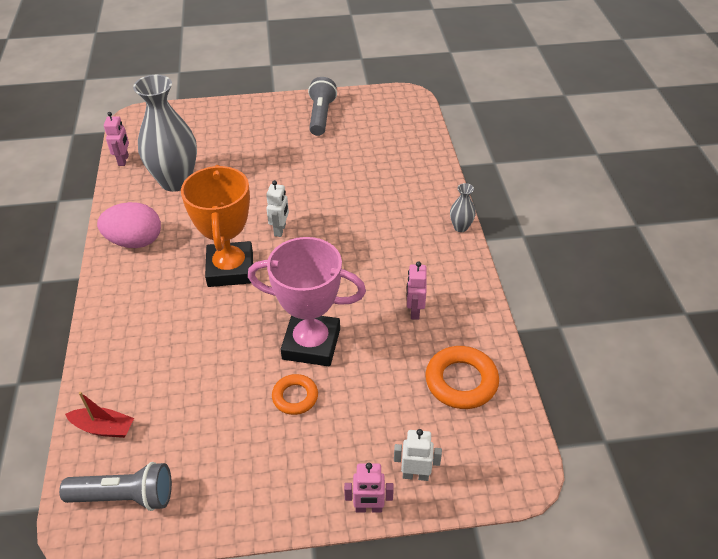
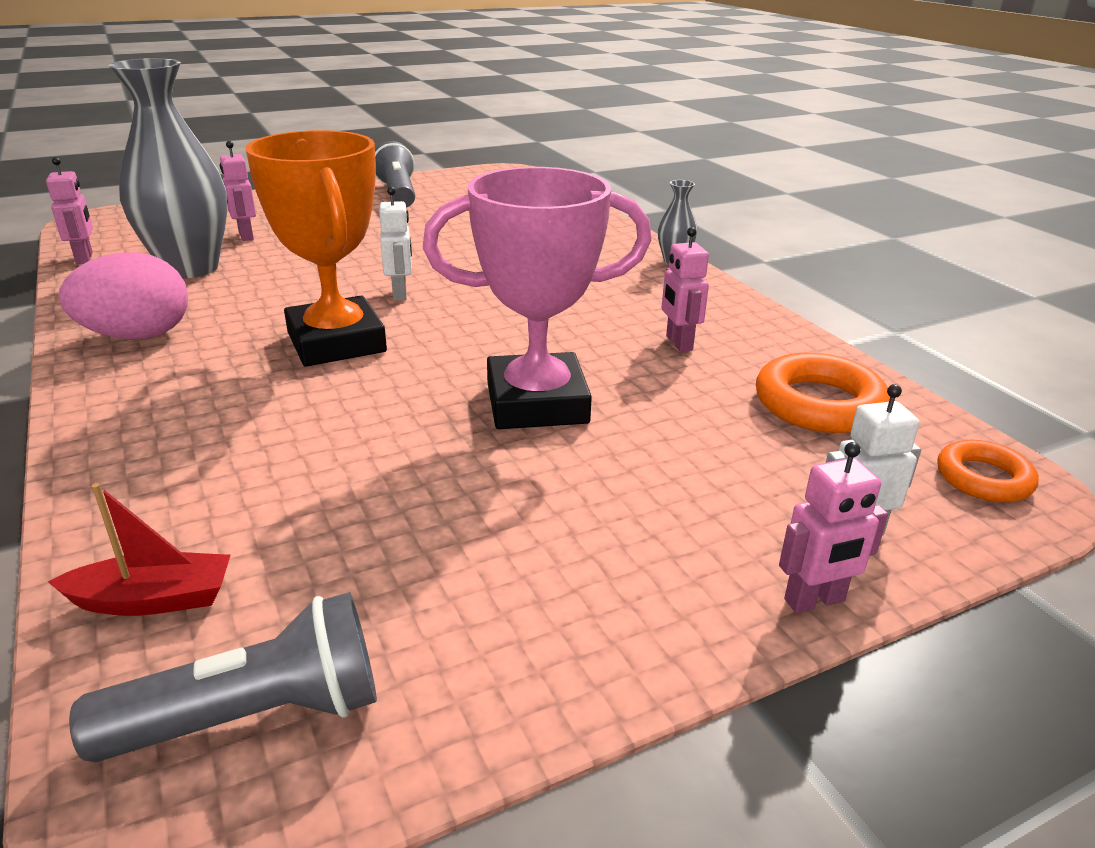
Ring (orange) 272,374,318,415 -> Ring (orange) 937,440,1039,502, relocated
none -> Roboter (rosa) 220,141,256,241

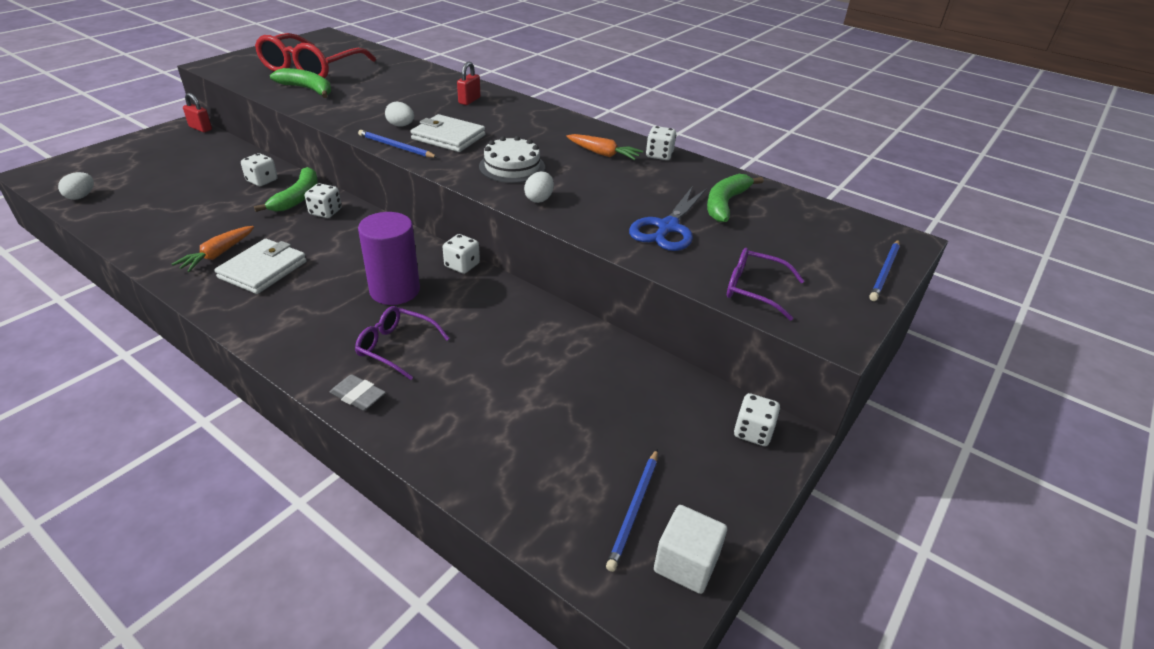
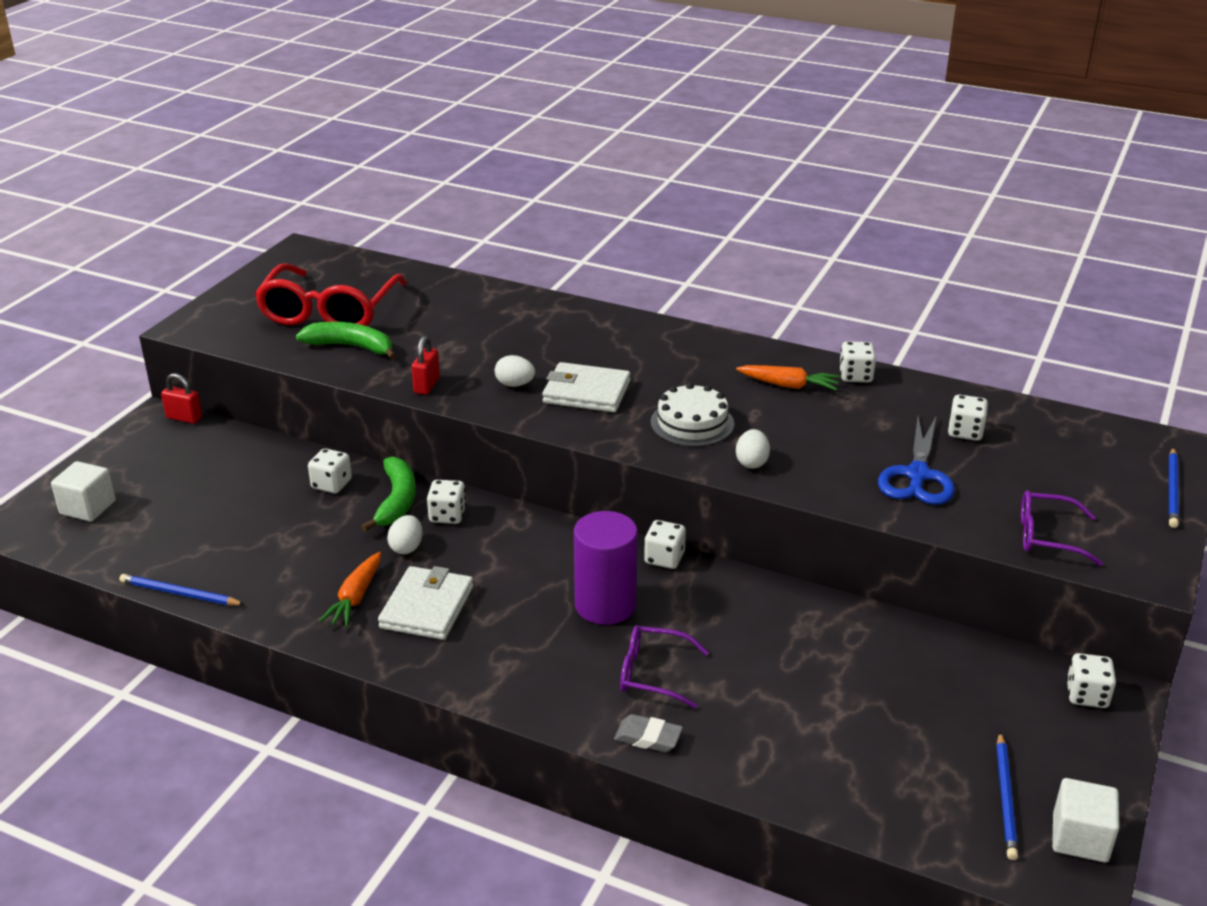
Vorhängeschloss (rot) 457,62,481,105 -> Vorhängeschloss (rot) 411,336,440,395, relocated
Bleistift (blau) 358,130,437,158 -> Bleistift (blau) 119,574,245,605, relocated
Ei (weiß) 58,172,94,200 -> Ei (weiß) 387,515,423,554, relocated
Banane (grün) 707,174,764,222 -> Spielwürfel (weiß) 948,395,988,441
none -> Kubus (weiß) 51,461,116,522

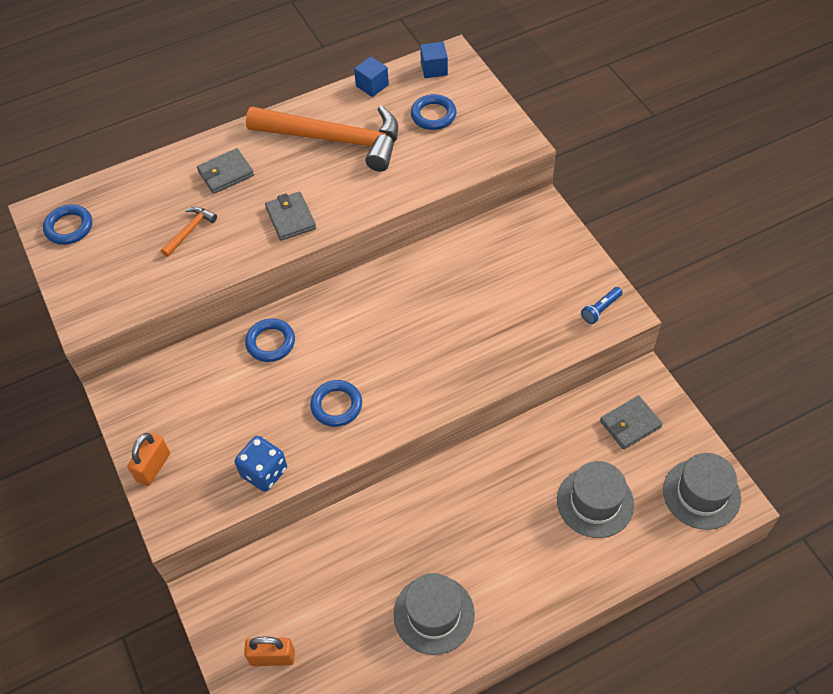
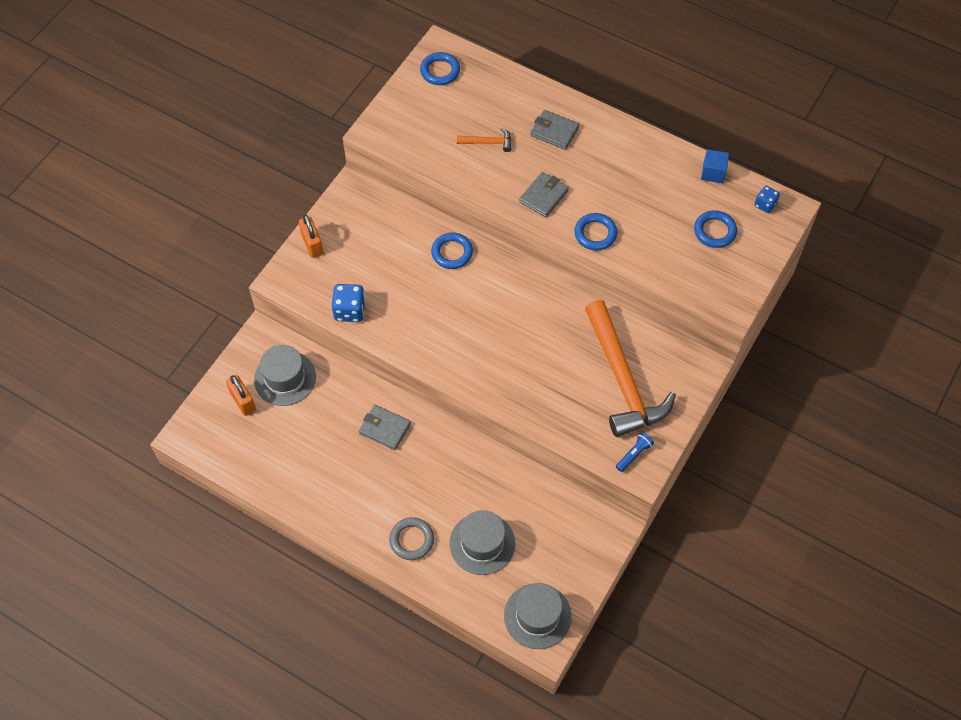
Kubus (blau) 420,42,448,78 -> Spielwürfel (blau) 754,186,780,213
Hammer (orange) 246,105,398,172 -> Hammer (orange) 585,300,676,437, relocated
Taschenlampe (blau) 581,287,623,324 -> Taschenlampe (blau) 616,432,654,472, 120 degrees clockwise
Ring (blau) 310,380,362,427 -> Ring (blau) 574,213,617,251, relocated
Geldbörse (grau) 600,396,663,450 -> Geldbörse (grau) 359,405,411,450, relocated
Vorhängeschloss (orange) 127,433,170,486 -> Vorhängeschloss (orange) 299,215,323,258, 75 degrees clockwise
Hut (grau) 393,573,475,655 -> Hut (grau) 254,345,316,406, relocated
none -> Ring (grau) 389,517,434,560

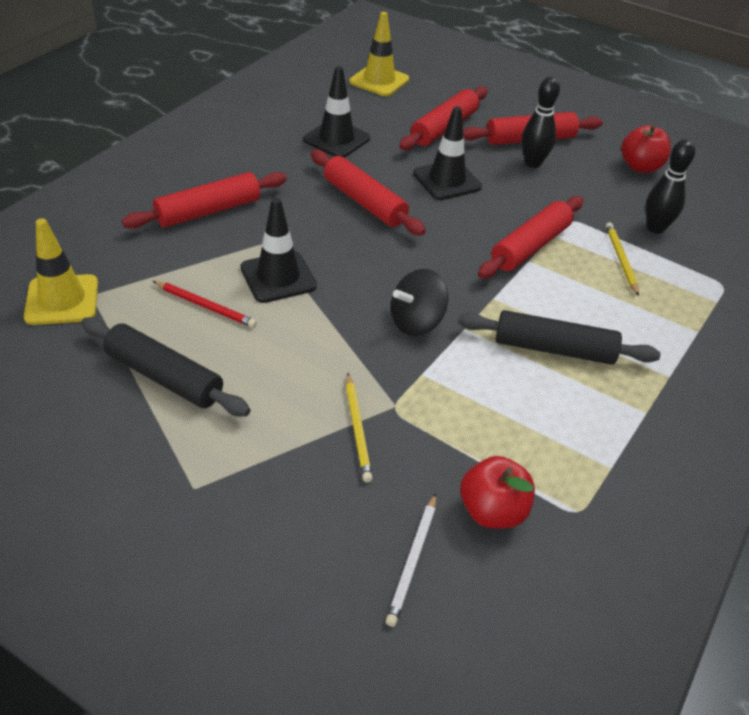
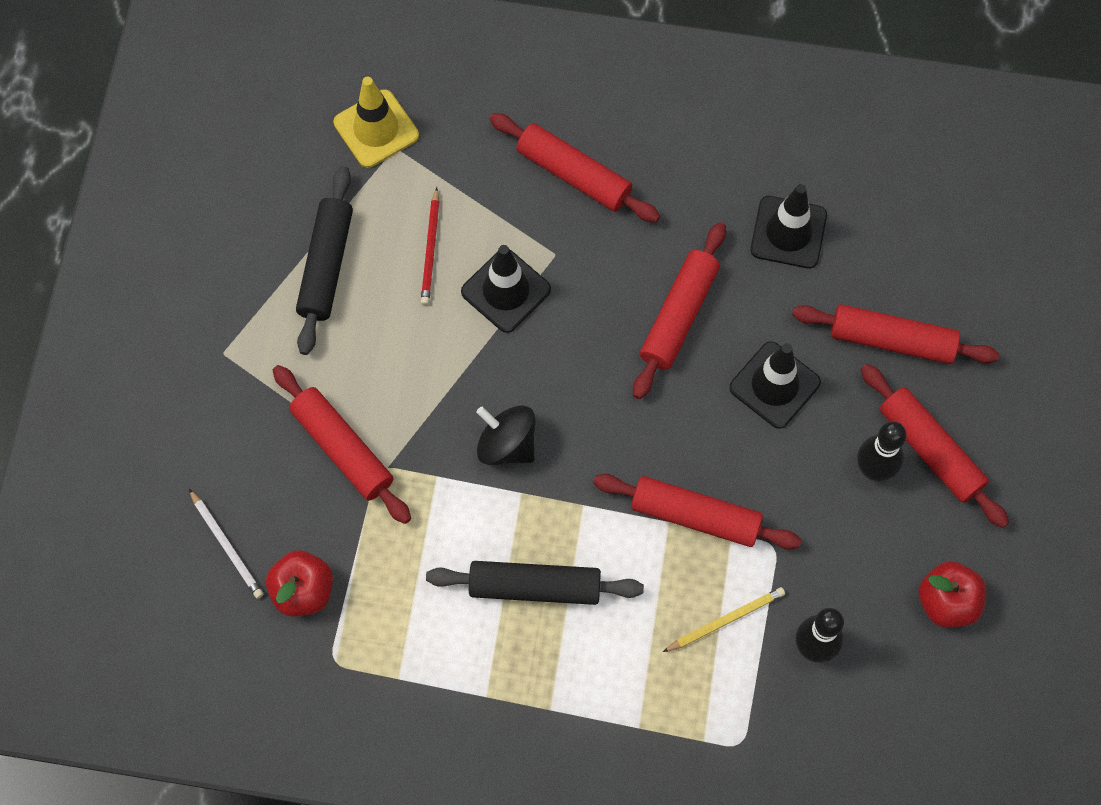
Leitkegel (gelb) 349,12,409,96 -> none
Nudelholz (schwarz) 458,310,661,365 -> Nudelholz (schwarz) 426,561,644,605, 75 degrees counterclockwise
Bleistift (gelb) 346,373,373,483 -> Nudelholz (rot) 273,365,411,524
Bleistift (weiß) 386,493,436,627 -> Bleistift (weiß) 189,489,263,599, 120 degrees counterclockwise

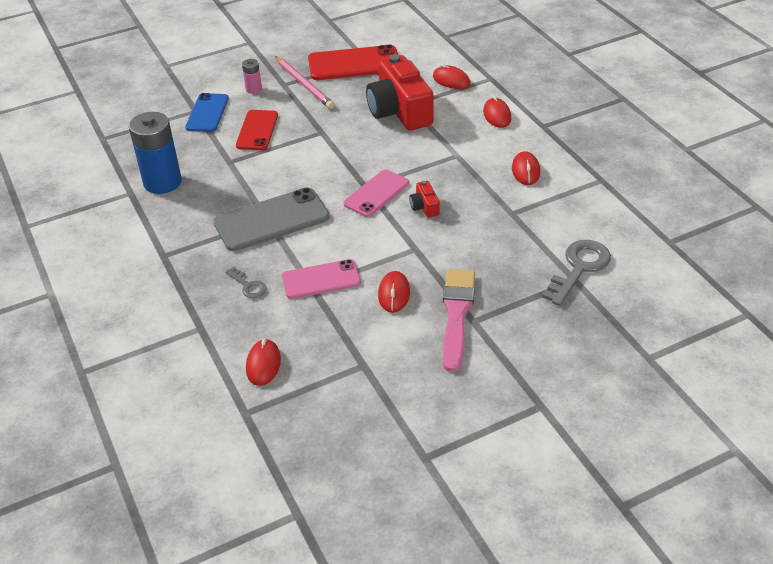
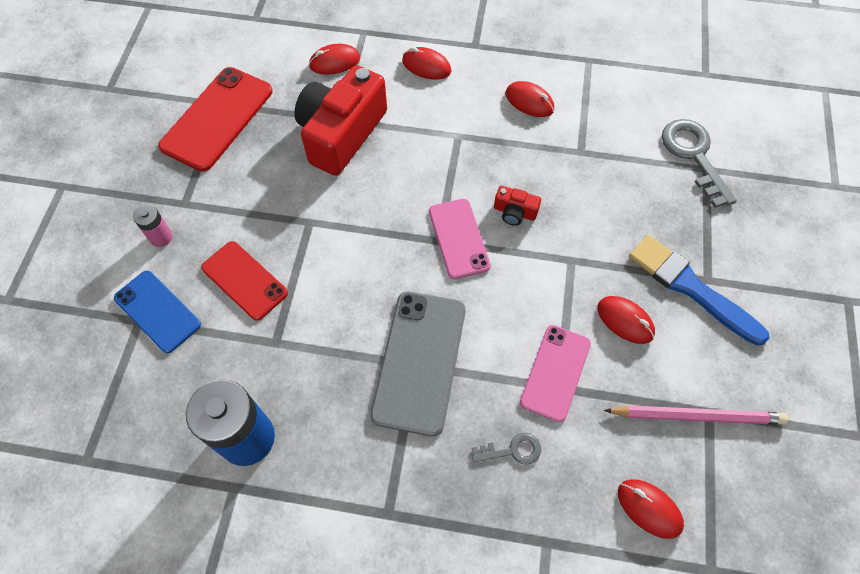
Kamera (rot) 366,54,434,131 -> Kamera (rot) 294,65,387,176, 105 degrees clockwise
Bleistift (rosa) 275,56,334,109 -> Bleistift (rosa) 604,405,788,425, relocated
Pinsel (rosa) 443,269,475,372 -> Pinsel (blau) 629,235,769,346

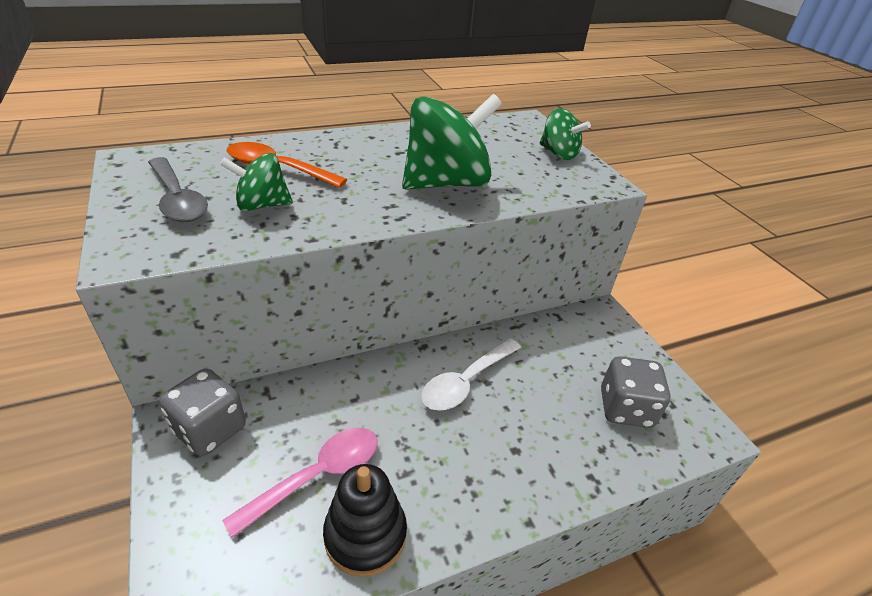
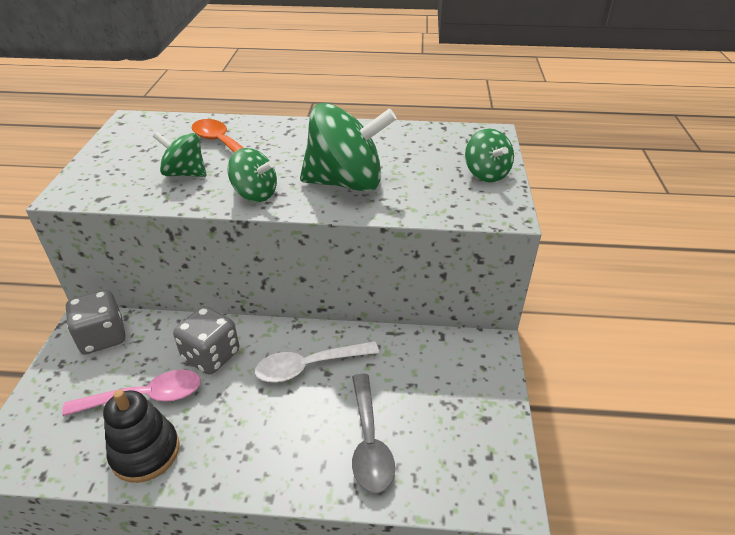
Löffel (grau) 148,157,208,222 -> Löffel (grau) 352,374,395,493, relocated
Spielwürfel (grau) 601,356,670,428 -> Spielwürfel (grau) 173,306,239,375, relocated
none -> Kreisel (grün) 228,148,277,202

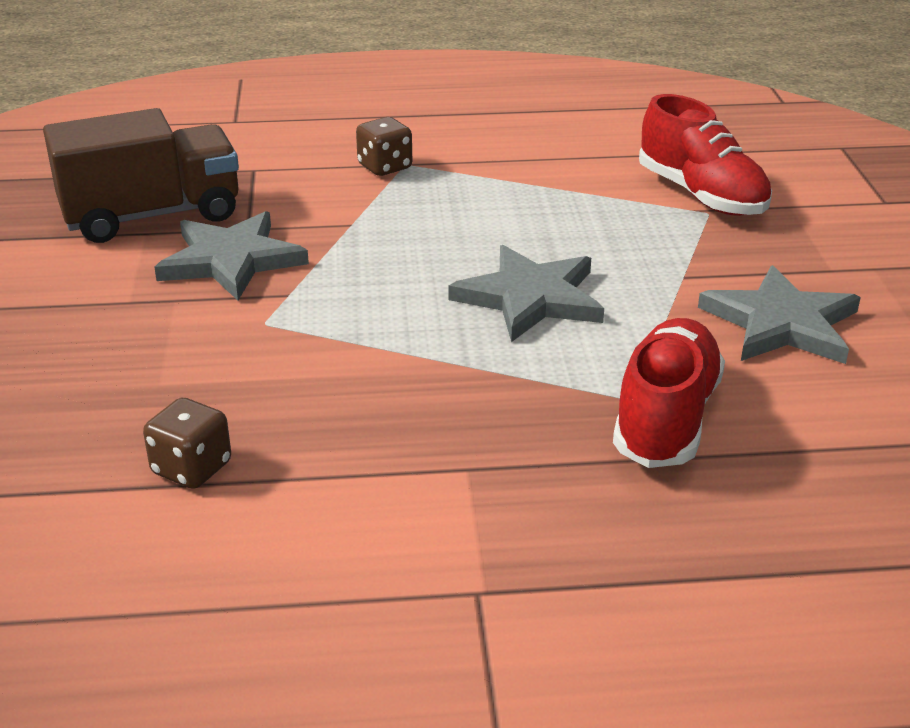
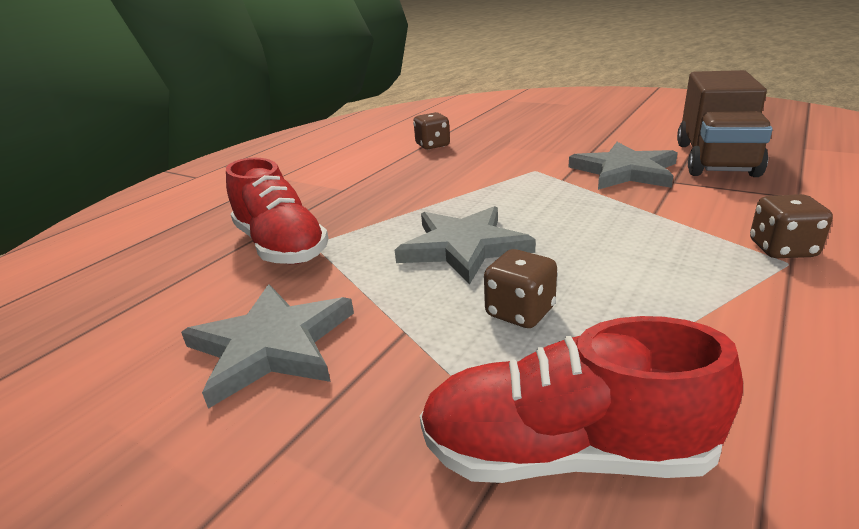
none -> Spielwürfel (braun) 484,249,557,328

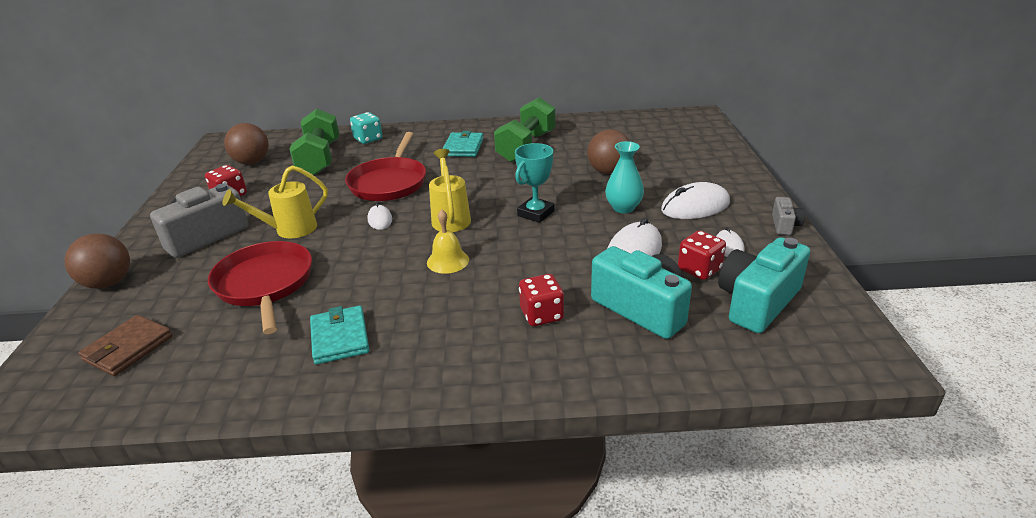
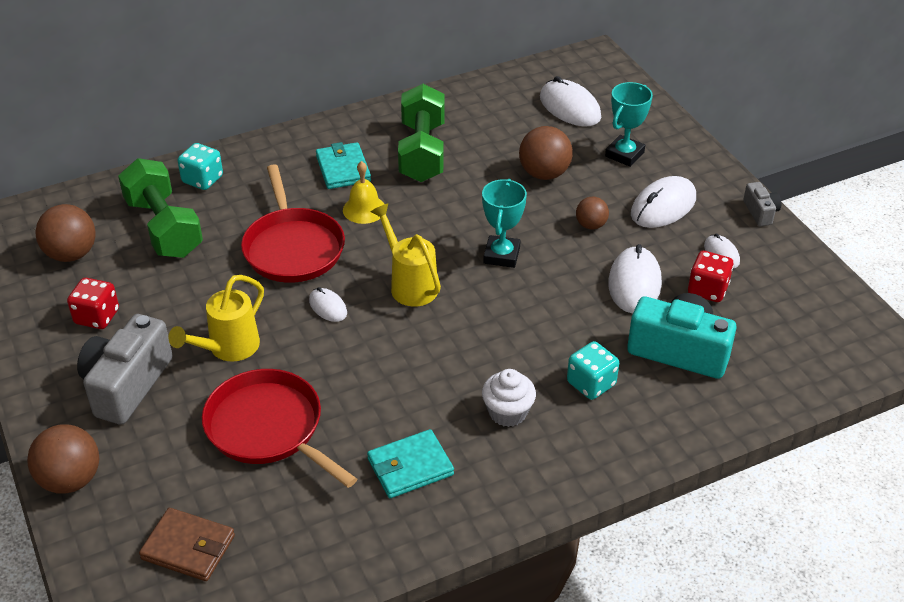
Vase (türkis) 605,141,644,213 -> Ball (braun) 576,197,609,230
Glocke (gelb) 427,209,469,274 -> Glocke (gelb) 343,161,384,224, relocated
Kamera (türkis) 718,237,810,333 -> none
Spielwürfel (rot) 519,274,564,326 -> Spielwürfel (türkis) 567,341,619,400
Geldbörse (türkis) 310,305,370,364 -> Geldbörse (türkis) 367,429,454,498, 75 degrees counterclockwise
Geldbörse (braun) 78,315,172,376 -> Geldbörse (braun) 139,508,235,581, 75 degrees counterclockwise
none -> Computermaus (weiß) 540,76,601,126
none -> Pokal (türkis) 605,82,653,167
none -> Muffin (weiß) 482,369,536,427

